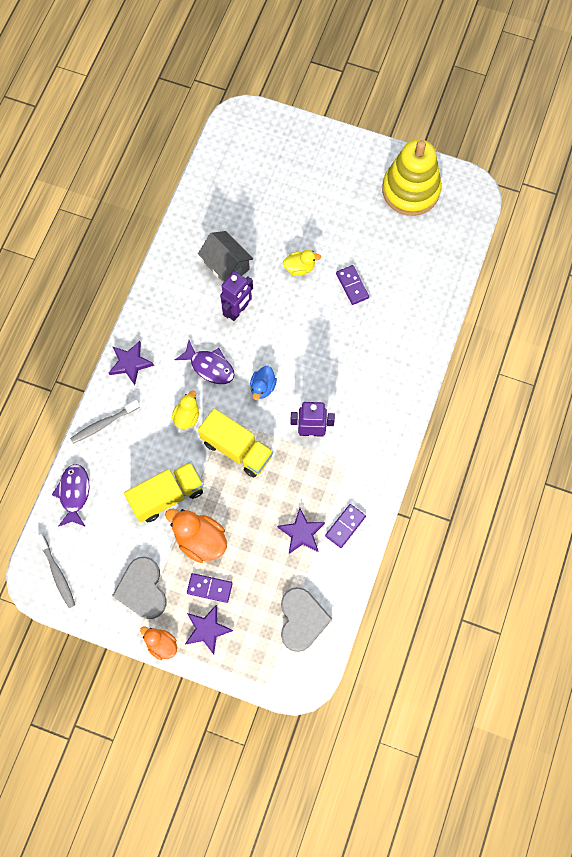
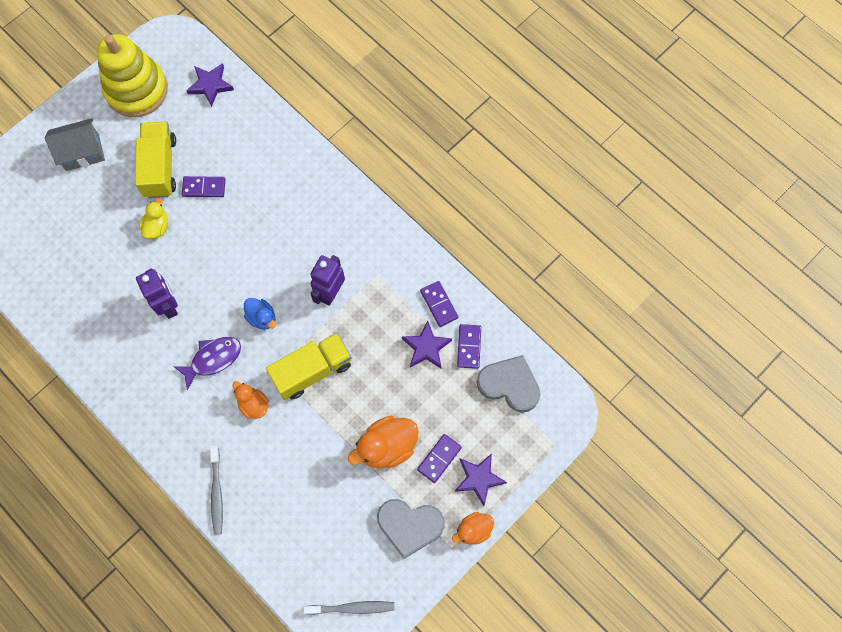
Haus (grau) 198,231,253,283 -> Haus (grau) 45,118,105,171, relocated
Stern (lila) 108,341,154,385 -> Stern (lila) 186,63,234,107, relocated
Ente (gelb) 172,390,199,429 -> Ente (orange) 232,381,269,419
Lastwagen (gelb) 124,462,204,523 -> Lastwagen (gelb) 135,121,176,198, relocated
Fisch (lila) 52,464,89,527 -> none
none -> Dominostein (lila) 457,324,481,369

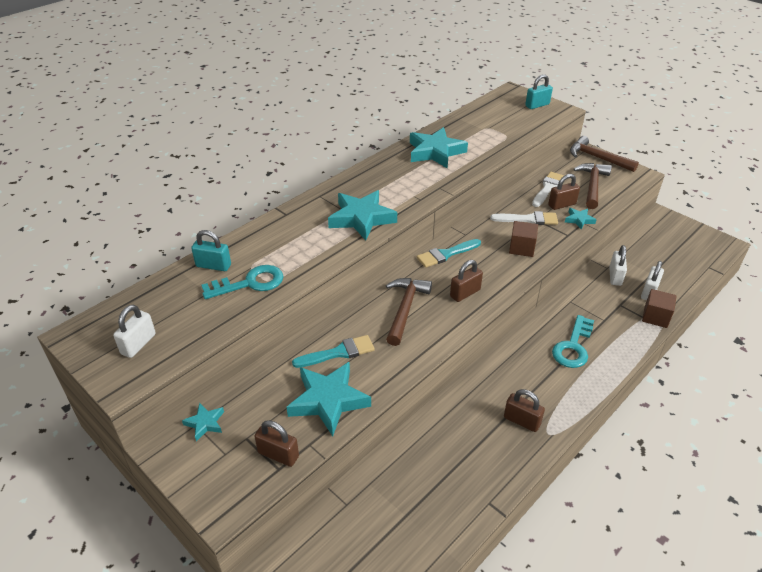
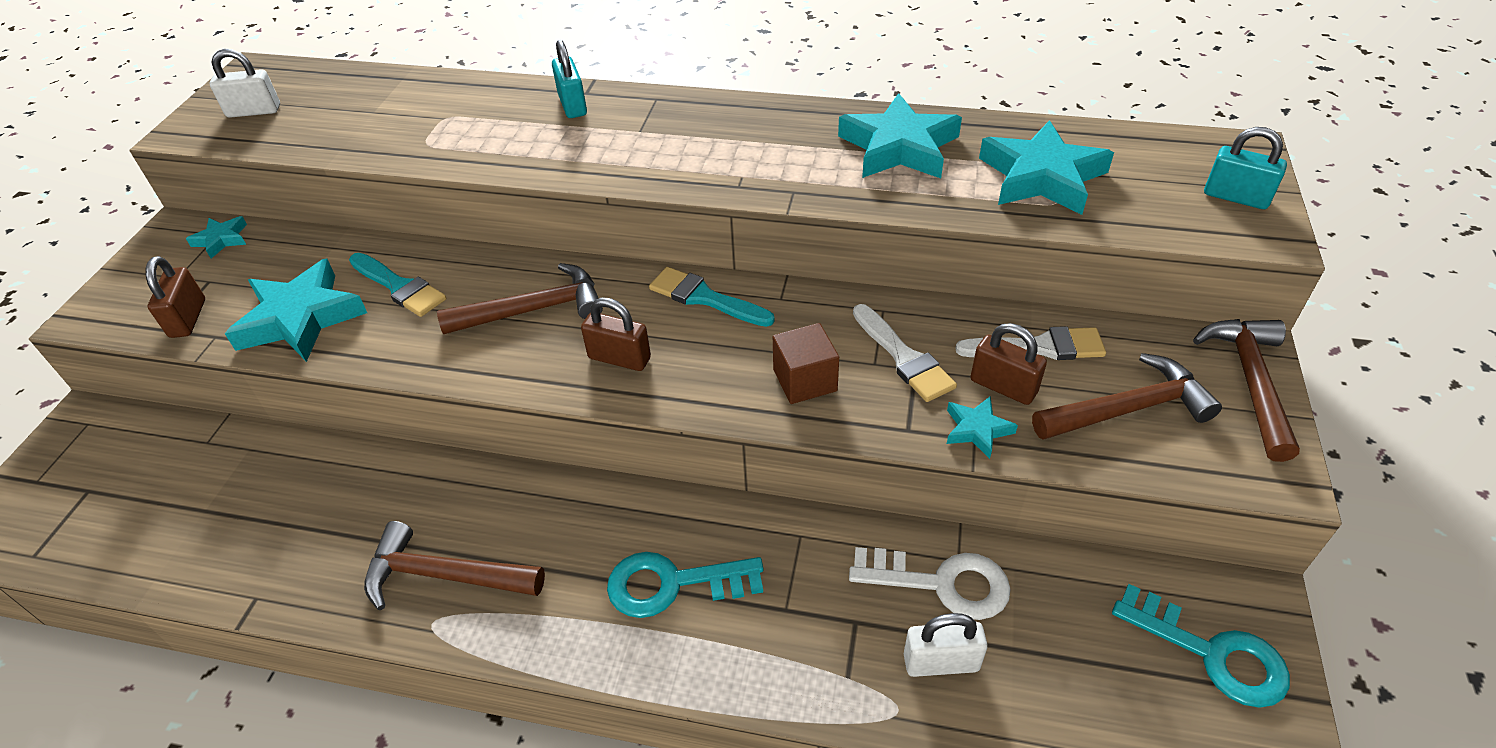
Stern (türkis) 328,190,397,240 -> Stern (türkis) 979,120,1114,215, relocated
Vorhängeschloss (türkis) 191,230,231,271 -> Vorhängeschloss (türkis) 552,40,587,118, relocated
Vorhängeschloss (weiß) 609,245,627,286 -> Schlüssel (weiß) 849,547,1011,620
Schlüssel (türkis) 201,265,284,299 -> Schlüssel (türkis) 1112,584,1290,708, relocated
Kubus (braun) 642,289,676,328 -> none
Vorhängeschloss (braun) 504,389,545,432 -> Hammer (braun) 364,521,545,610

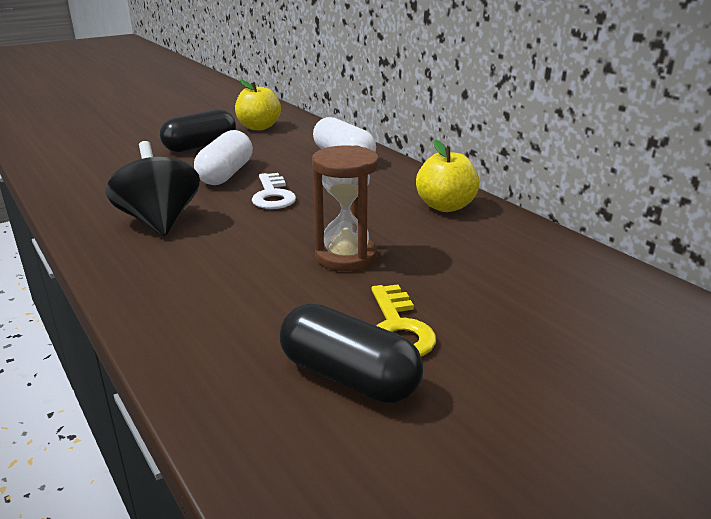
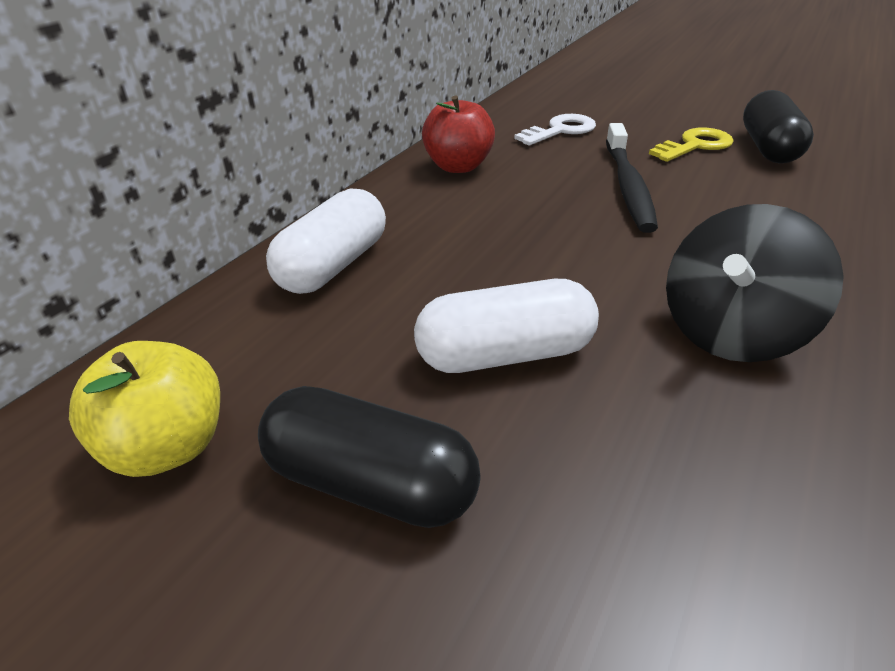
Apfel (gelb) 416,140,480,212 -> Apfel (rot) 422,95,495,173
Sanduhr (braun) 312,145,379,271 -> Zahnbürste (schwarz) 606,123,658,233
Schlüssel (weiß) 252,173,296,209 -> Schlüssel (weiß) 514,114,596,145, relocated

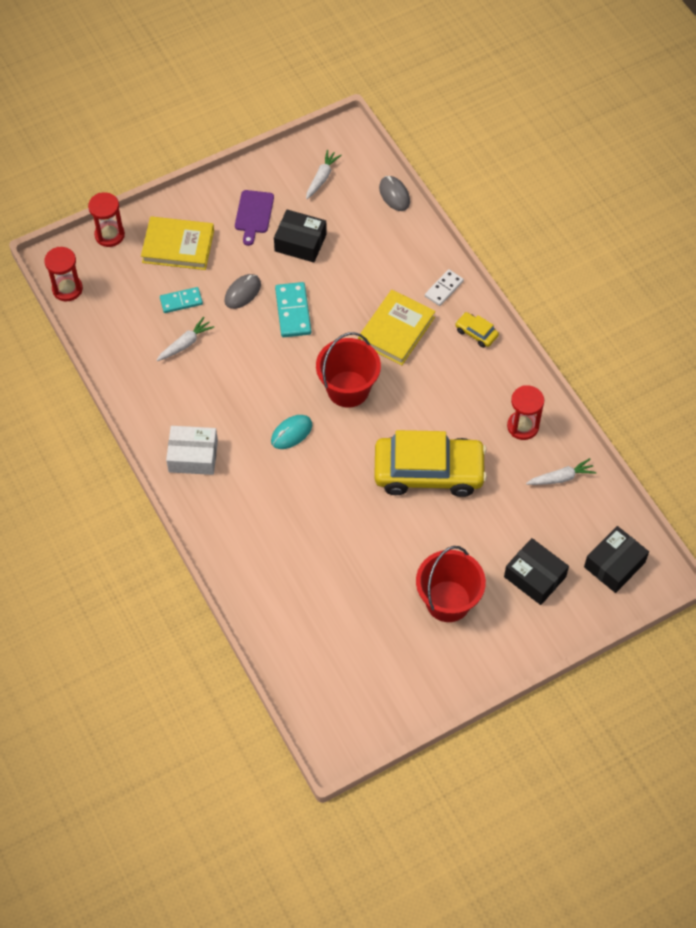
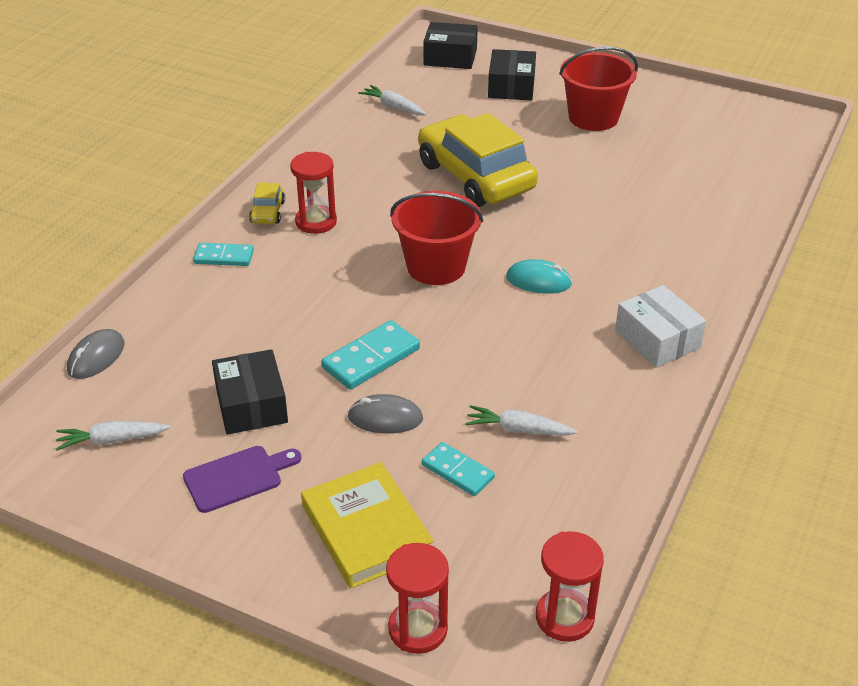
Dominostein (weiß) 425,269,464,306 -> Dominostein (türkis) 193,243,254,266
Buch (gelb) 358,290,435,365 -> none
Sanduhr (rot) 507,385,544,440 -> Sanduhr (rot) 290,152,337,234, relocated

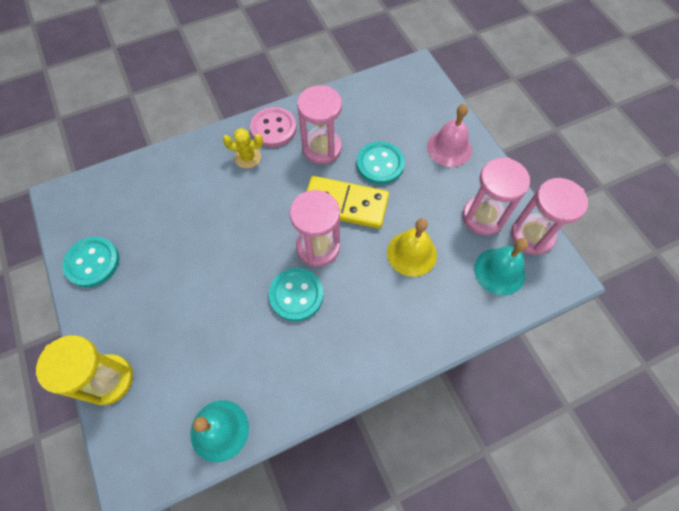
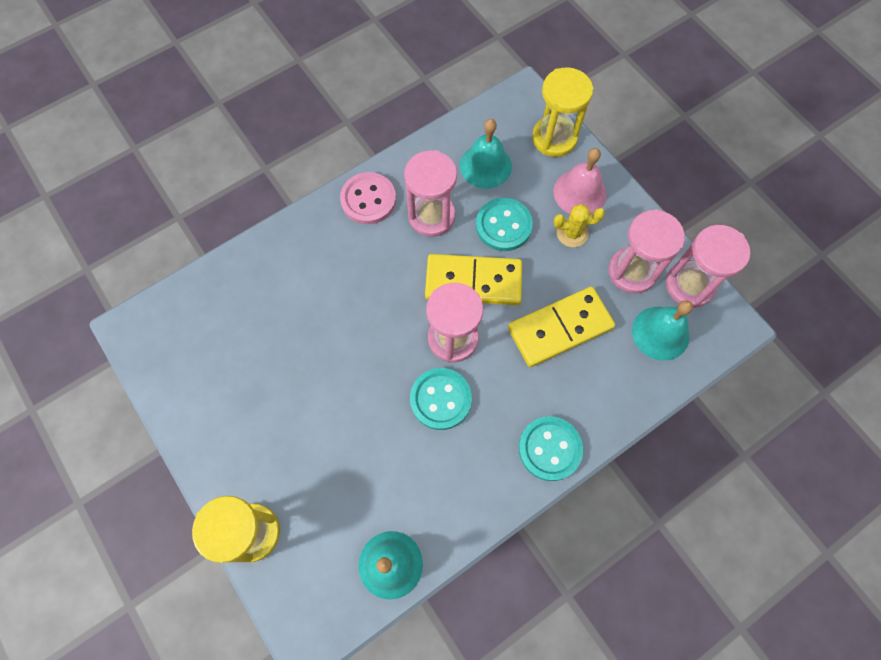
Kaktus (gelb) 223,128,263,168 -> Kaktus (gelb) 554,204,605,247, relocated
Glocke (gelb) 387,218,437,277 -> Dominostein (gelb) 508,287,615,367
Knopf (türkis) 63,237,120,287 -> Knopf (türkis) 519,416,583,481, relocated
none -> Sanduhr (gelb) 532,67,593,157
none -> Glocke (türkis) 460,119,512,189

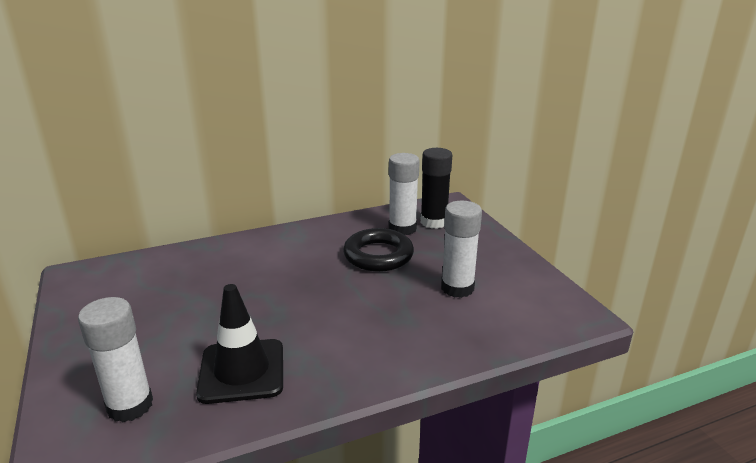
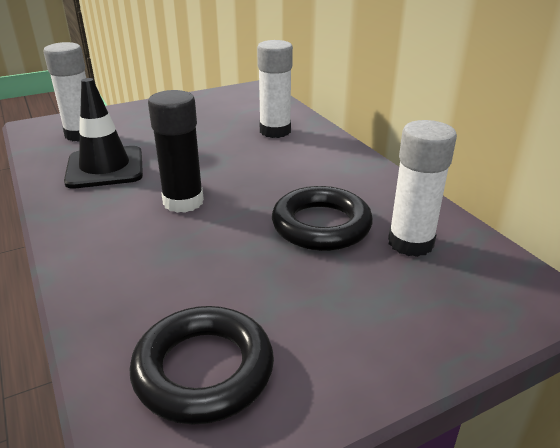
Klebestift (schwarz) 421,148,452,229 -> Klebestift (schwarz) 148,90,204,213, relocated
Klebestift (weiß) 441,201,482,298 -> Klebestift (weiß) 257,40,293,138, relocated
none -> Ring (schwarz) 130,306,274,425

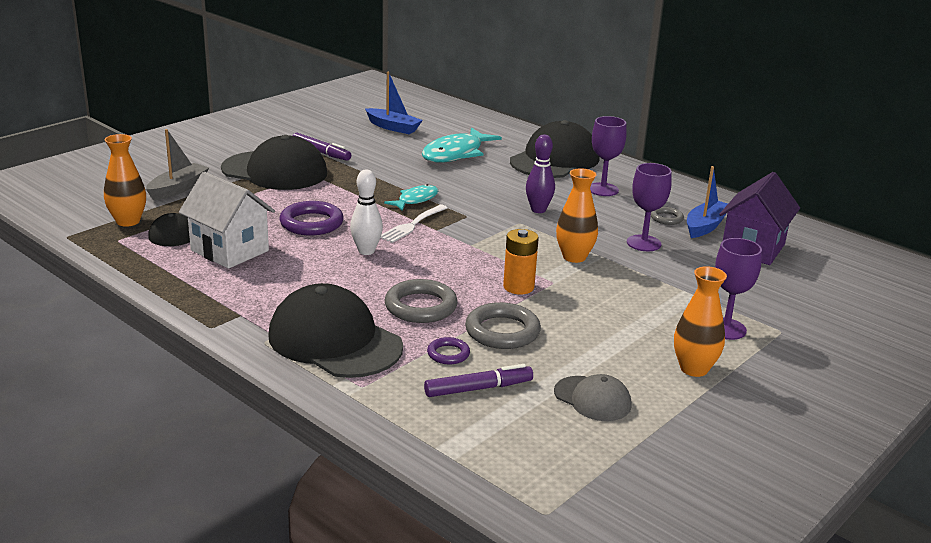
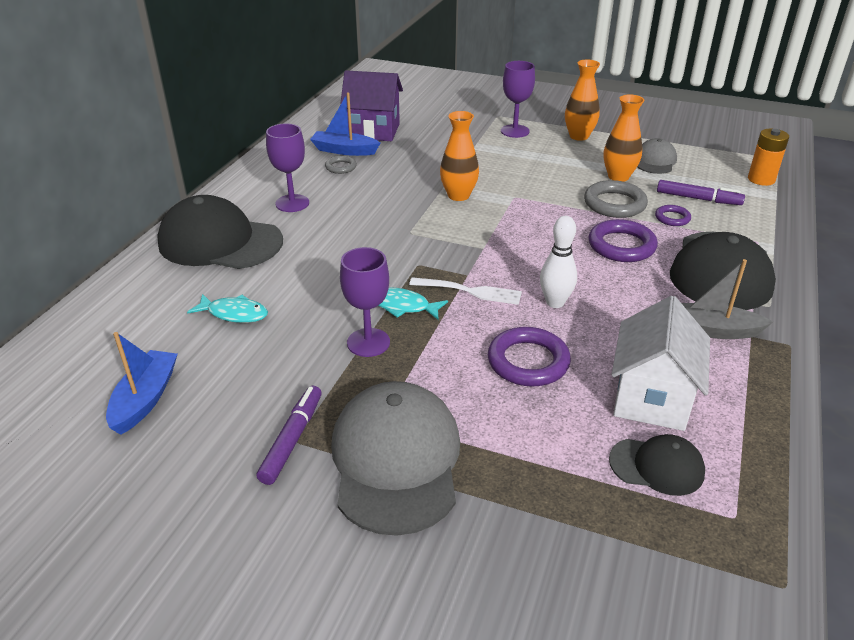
Fisch (türkis) 422,127,502,163 -> Fisch (türkis) 187,294,268,323, x0.57
Boot (grau) 146,129,209,200 -> Boot (grau) 682,259,773,339, relocated
Vase (orange) 104,134,146,227 -> Vase (orange) 603,94,644,182, relocated
Kappe (schwarz) 221,135,327,190 -> Kappe (grau) 331,381,460,536
Bowlingkegel (lila) 526,135,555,213 -> none
Kelch (lila) 627,163,672,251 -> Kelch (lila) 340,247,390,357, relocated
Batterie (orange) 503,229,539,294 -> Batterie (orange) 748,129,789,186, relocated
Ring (grau) 385,279,458,323 -> Ring (lila) 589,219,658,262
Filzstift (lila) 424,364,533,397 -> Filzstift (lila) 657,180,745,205, 150 degrees clockwise

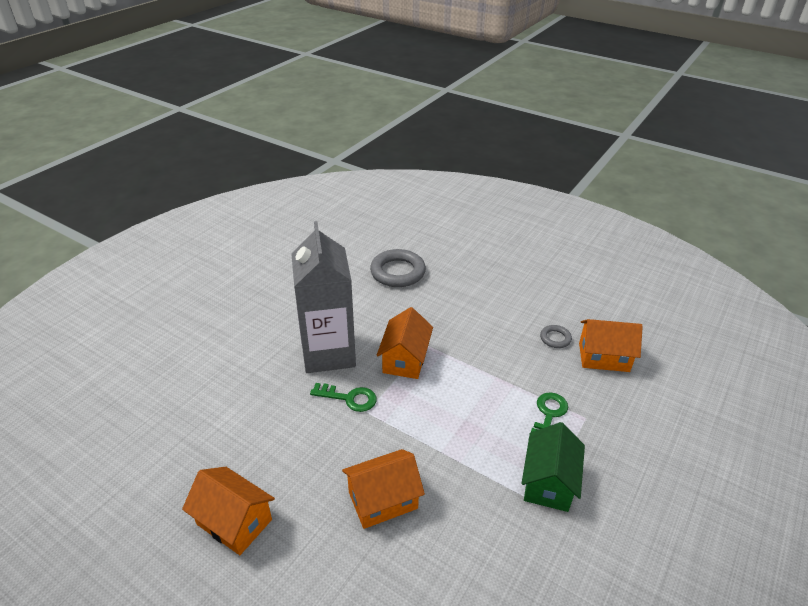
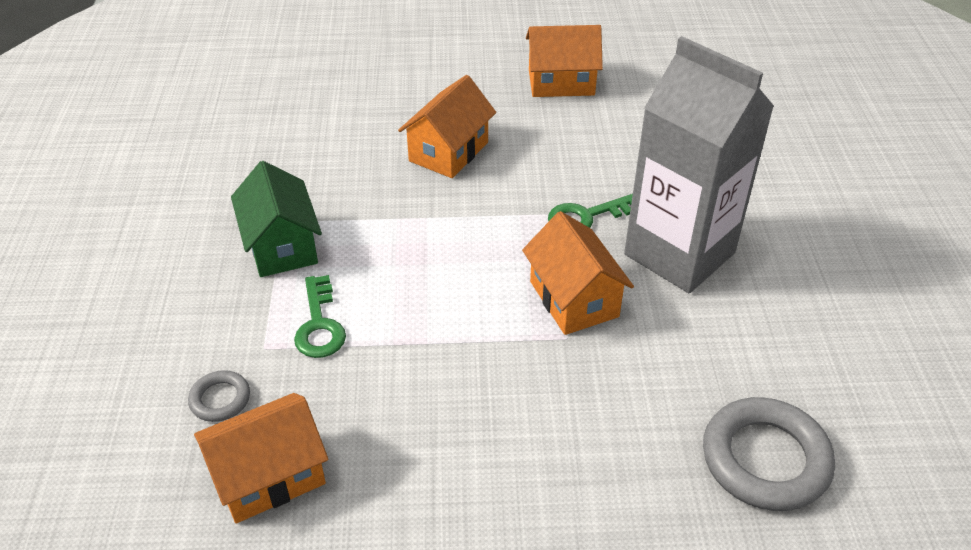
Ring (grau) 540,325,572,348 -> Ring (grau) 188,370,250,422, relocated

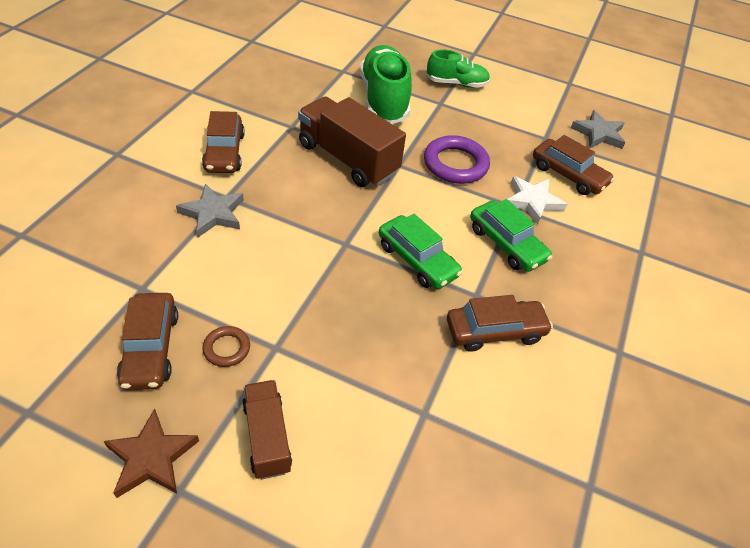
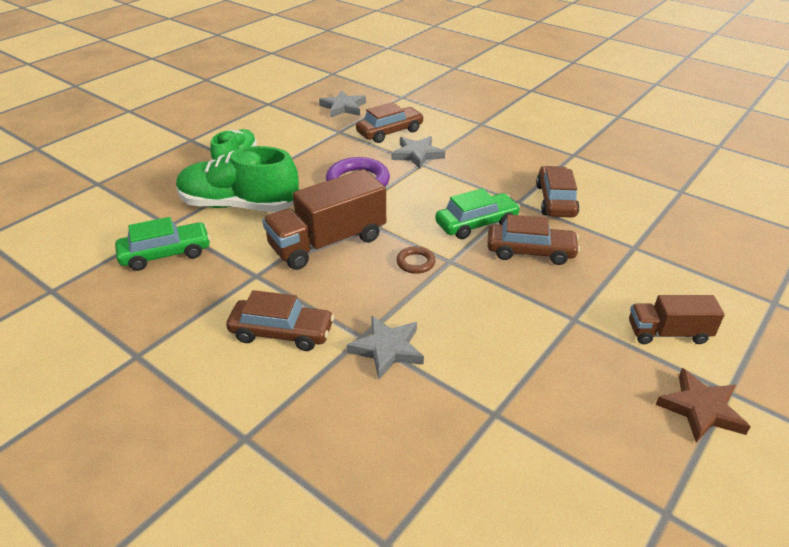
Stern (weiß) 508,176,567,224 -> Stern (grau) 392,136,445,169
Auto (grün) 470,199,552,272 -> Auto (grün) 115,217,210,271, relocated
Auto (braun) 117,293,178,390 -> Auto (braun) 487,214,580,265, relocated
Ring (braun) 202,326,250,367 -> Ring (braun) 396,246,435,274, relocated

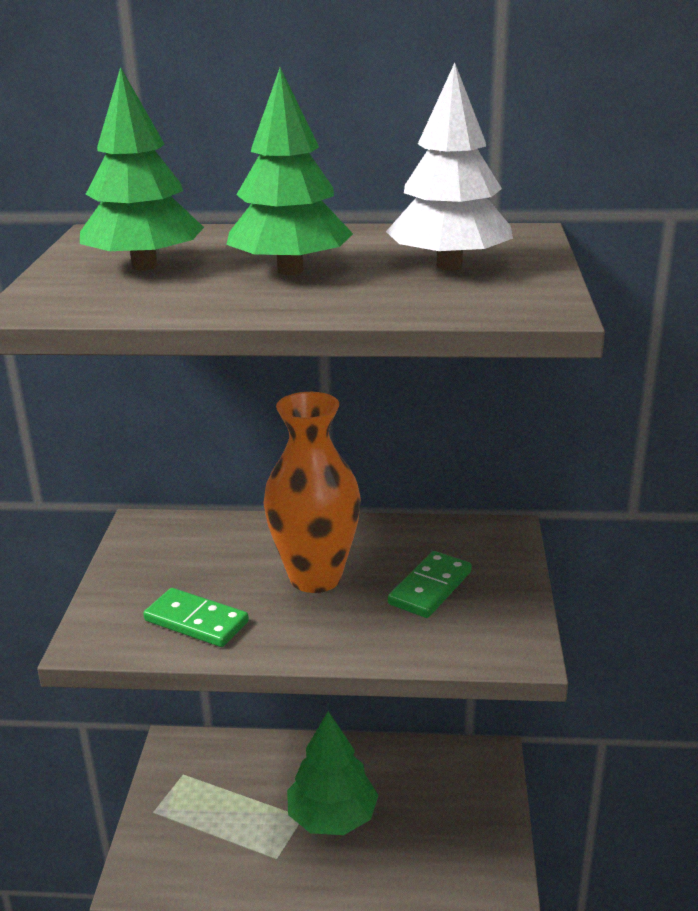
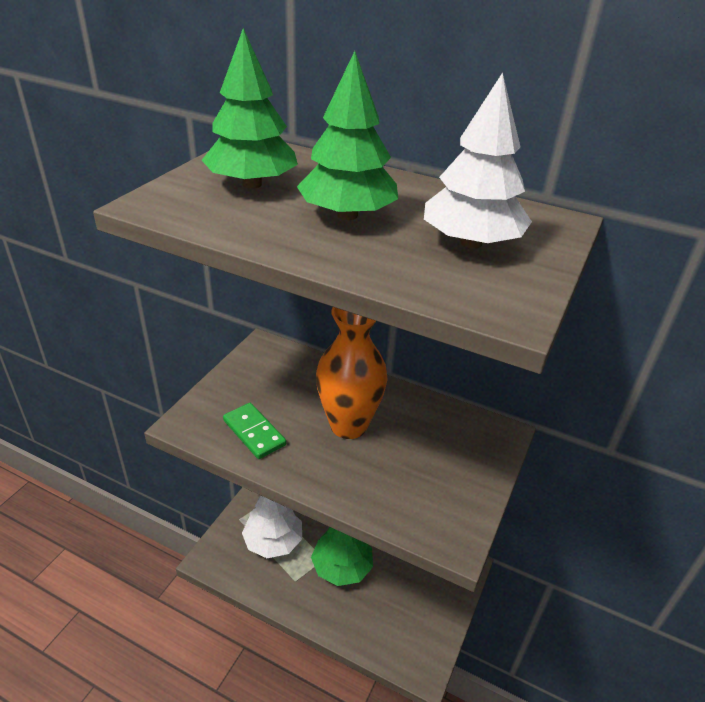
Dominostein (grün) 388,551,472,618 -> none
none -> Baum (weiß) 242,495,302,558

